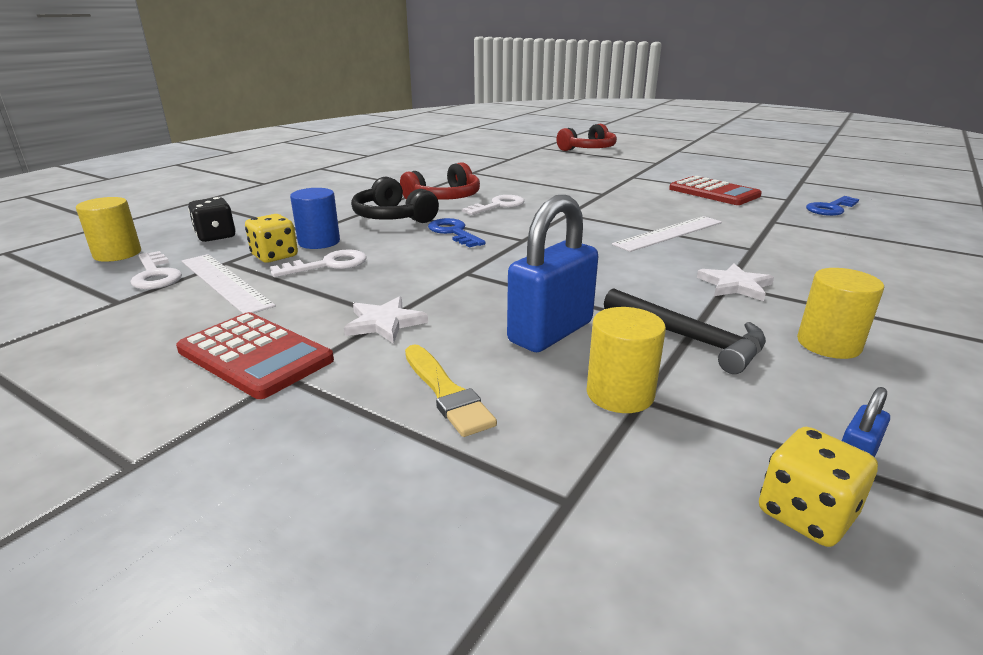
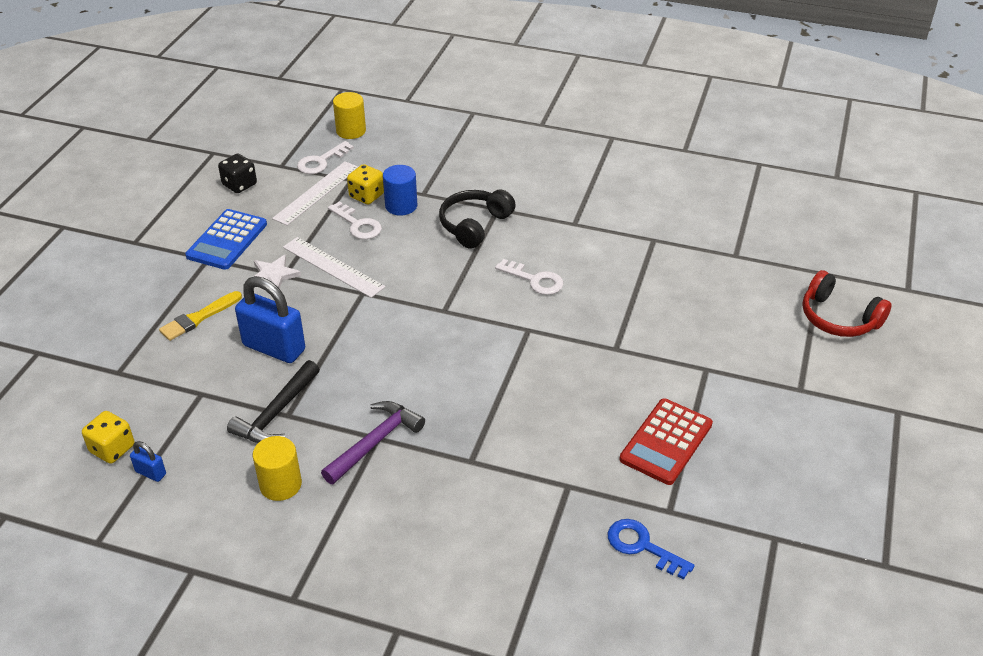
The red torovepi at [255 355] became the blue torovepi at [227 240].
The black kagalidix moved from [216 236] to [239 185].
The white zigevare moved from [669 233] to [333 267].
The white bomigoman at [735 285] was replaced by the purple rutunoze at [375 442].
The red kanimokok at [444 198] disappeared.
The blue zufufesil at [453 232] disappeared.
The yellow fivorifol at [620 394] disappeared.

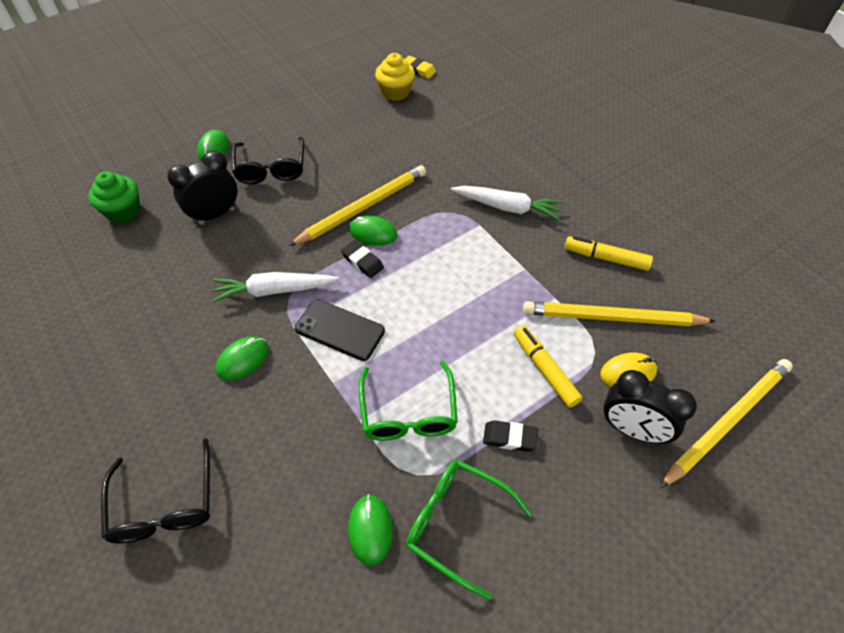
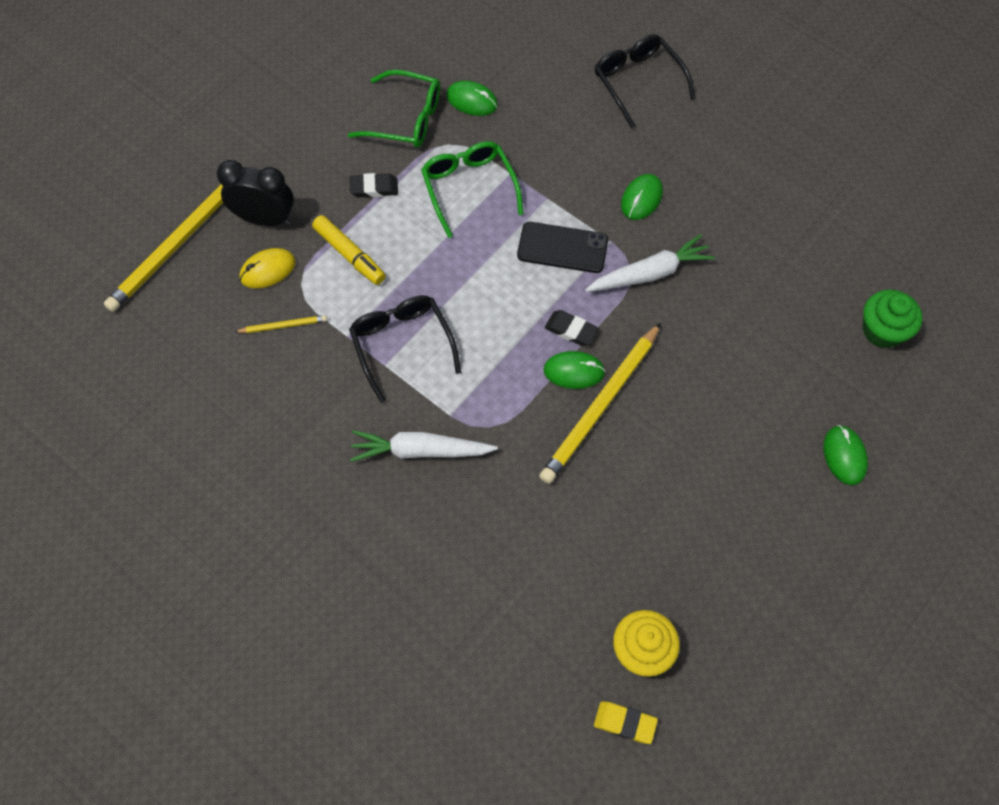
The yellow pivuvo at [612 318] changed to 0.45 times the size.
The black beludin moved from [271 168] to [402 345].
The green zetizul at [370 530] turned 45 degrees counterclockwise.
The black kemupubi at [215 214] disappeared.
The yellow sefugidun at [606 258] disappeared.

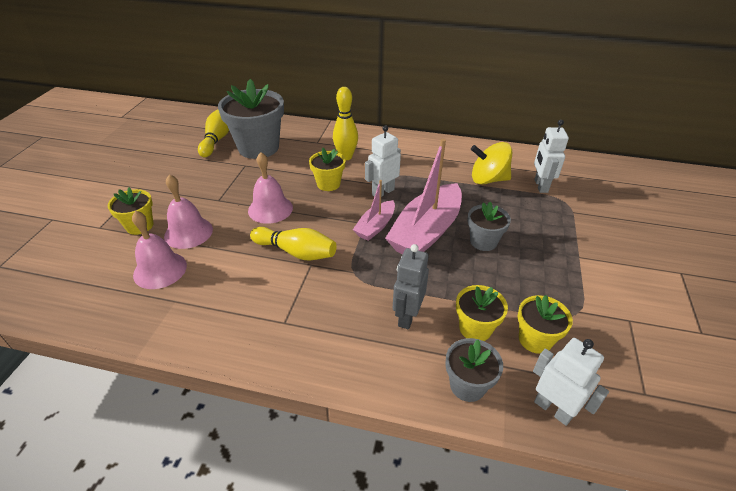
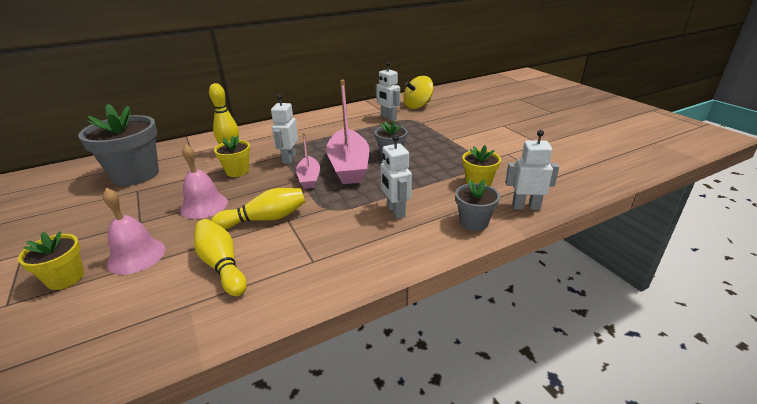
The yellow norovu moved from [217 139] to [222 265].
The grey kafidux at [407 316] became the white kafidux at [395 211].
The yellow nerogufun moved from [488 179] to [418 106].
The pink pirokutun at [160 270] disappeared.
The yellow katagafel at [475 328] disappeared.

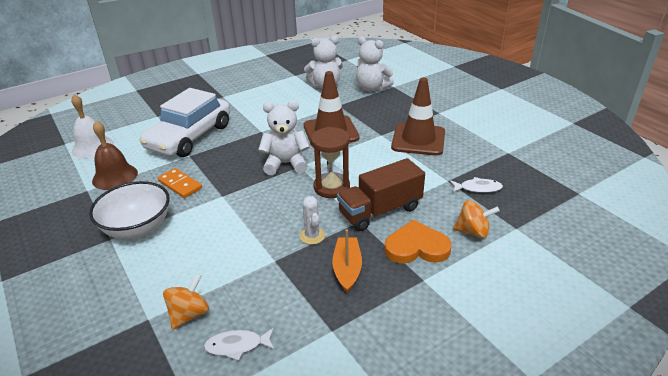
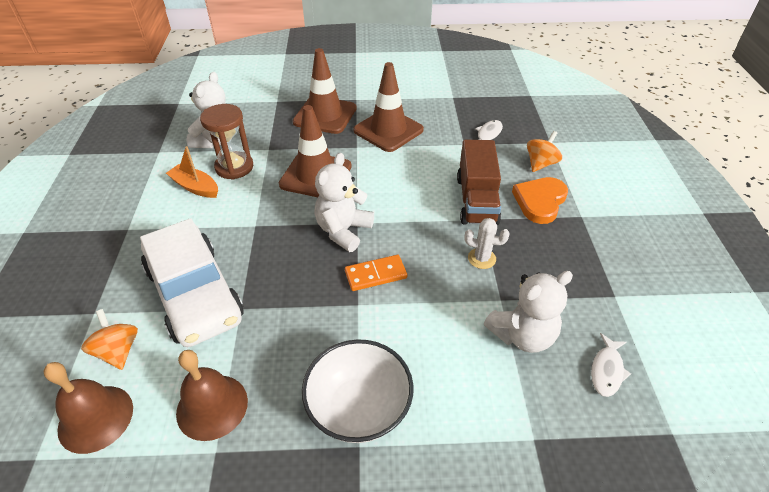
The white pirokutun at [93 147] became the brown pirokutun at [95 418].
The orange nerogufun moved from [189 314] to [118 351].
The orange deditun moved from [347 269] to [195 187].
The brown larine moved from [331 187] to [234 167].
The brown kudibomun at [325 115] appeared.
The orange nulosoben moved from [180 185] to [375 274].
The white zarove moved from [372 88] to [522 335].

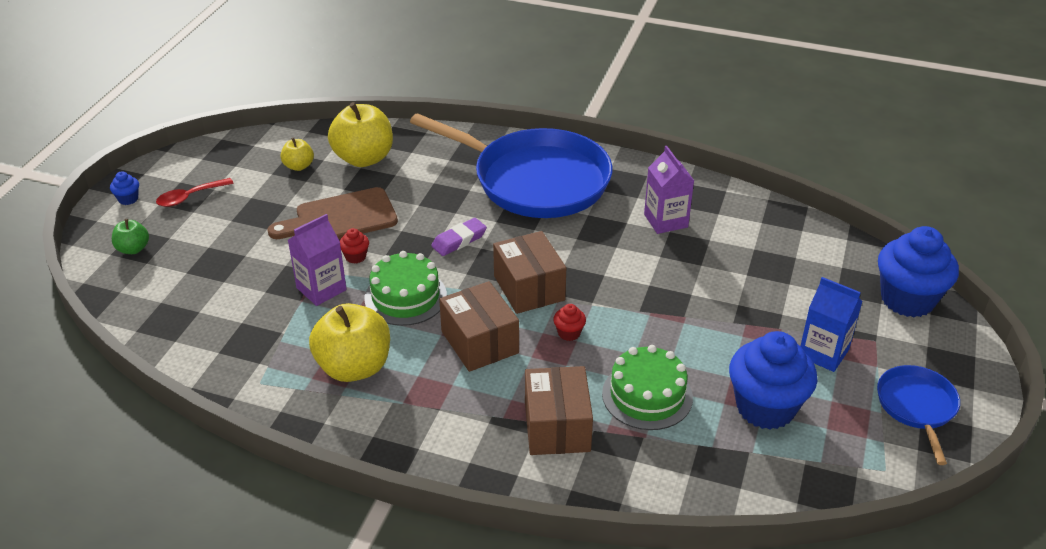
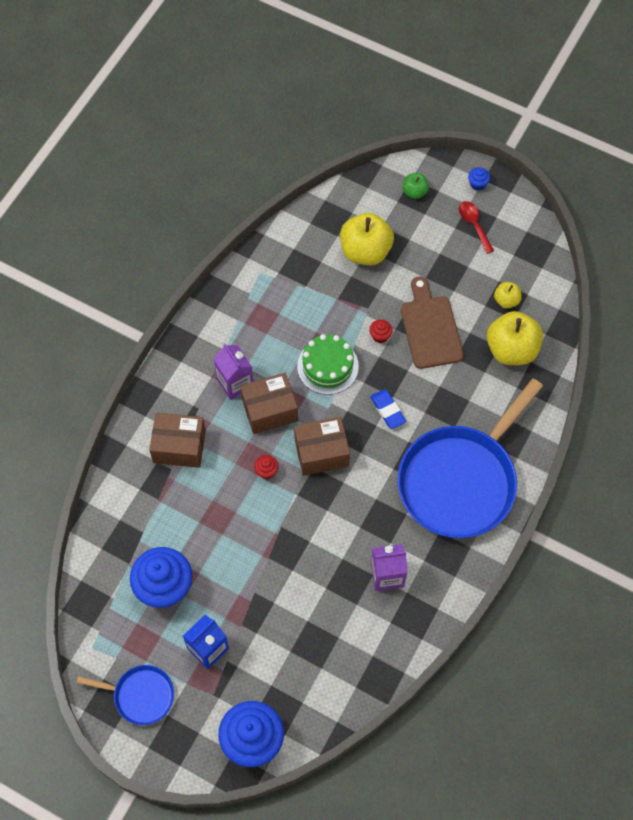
The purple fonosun moved from [321 289] to [235 383].
The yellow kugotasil moved from [354 367] to [365 251].
The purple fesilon at [459 240] became the blue fesilon at [387 410].
The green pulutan at [647 395] disappeared.

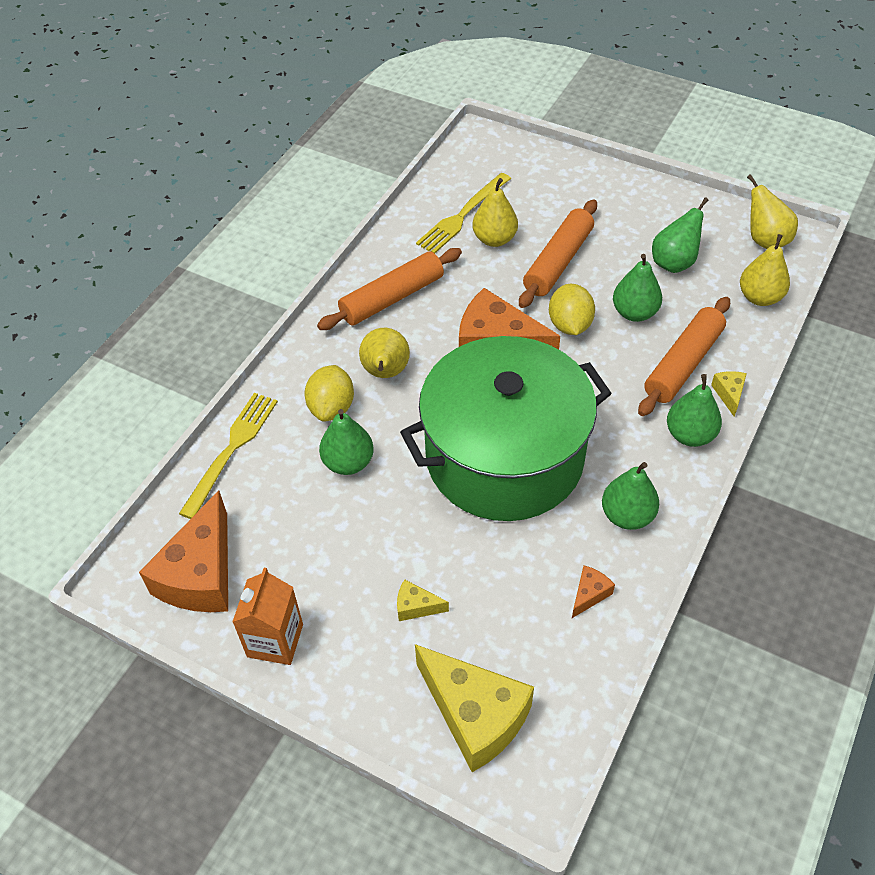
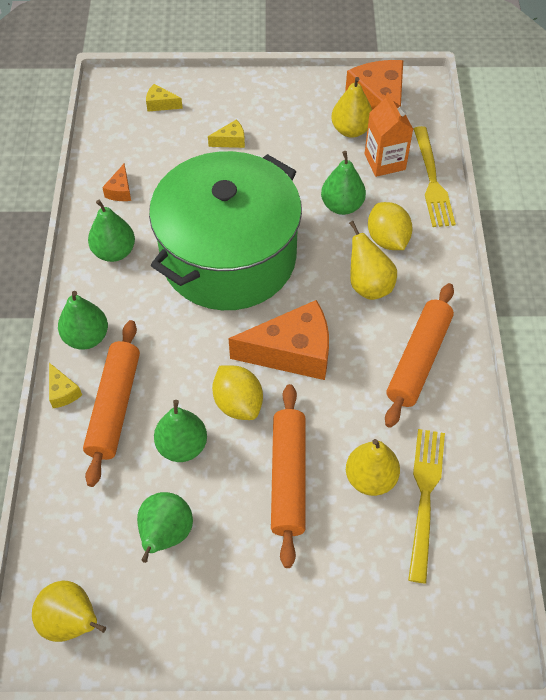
The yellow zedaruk at [475 715] changed to 0.44 times the size.
The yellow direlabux moved from [759 297] to [351 130].
The orange fonosun moved from [275 640] to [384 162].

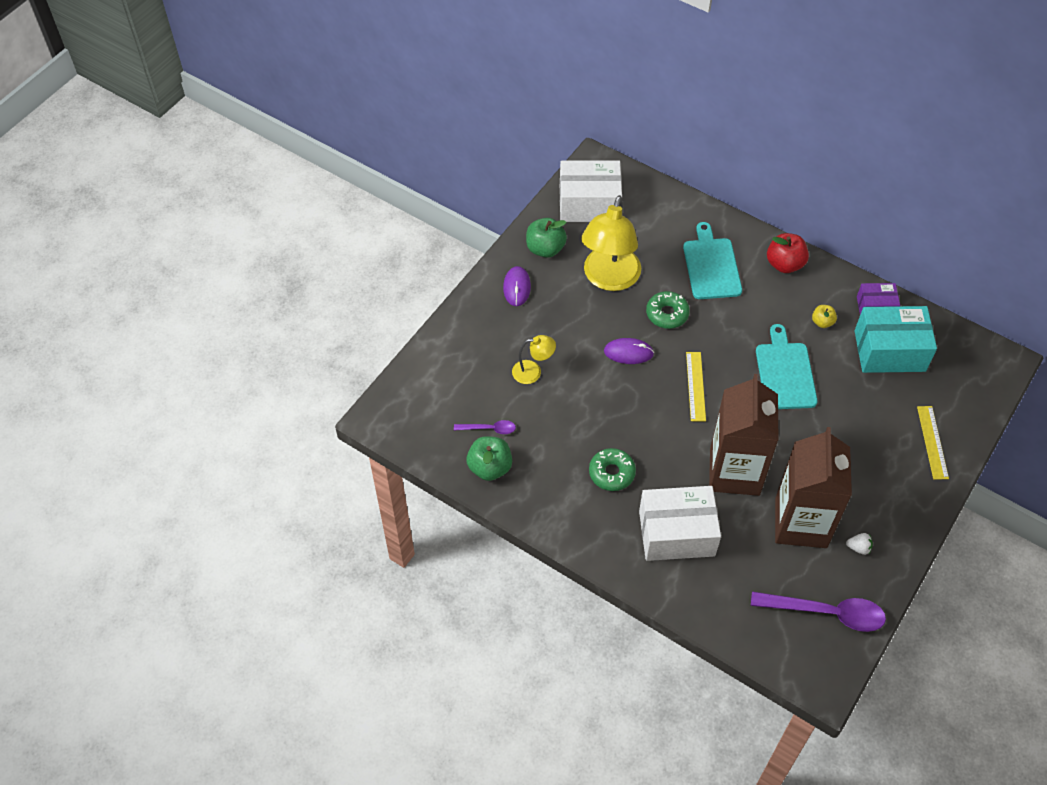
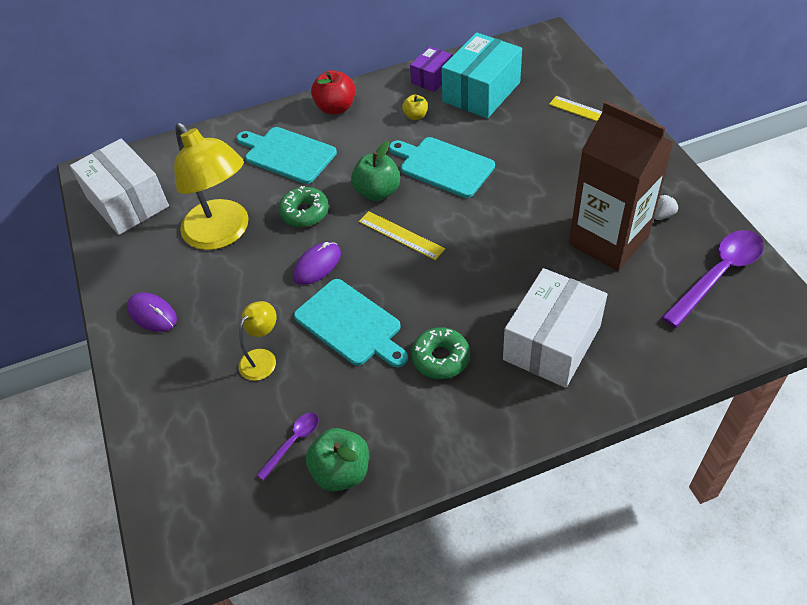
The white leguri at [589 204] turned 75 degrees counterclockwise.
The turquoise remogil at [351 324] appeared.
The green kugotasil moved from [545 249] to [377 192].
The brown fonosun at [734 471] disappeared.

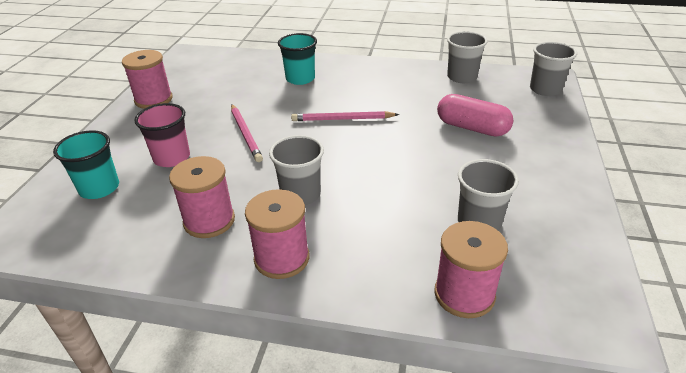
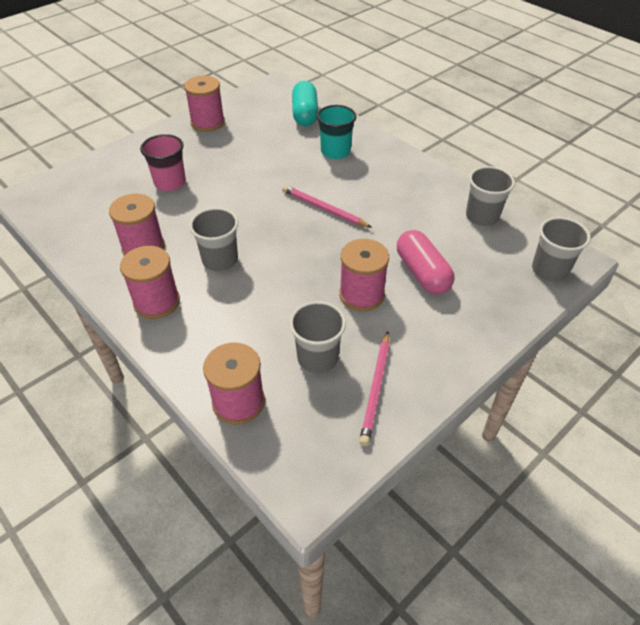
The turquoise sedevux at [305 114] appeared.
The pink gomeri at [361 294] appeared.
The pink pivuvo moved from [246 134] to [376 389].
The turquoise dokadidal at [99 188] disappeared.

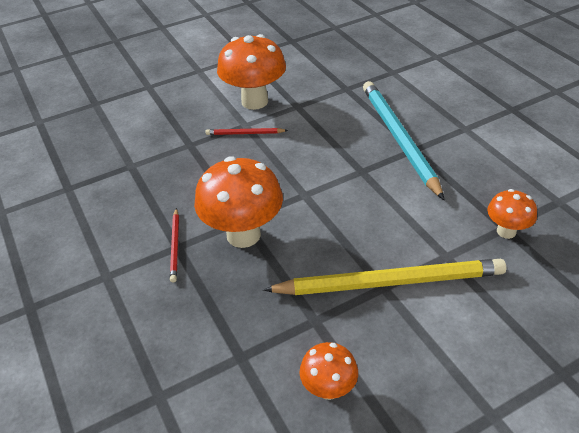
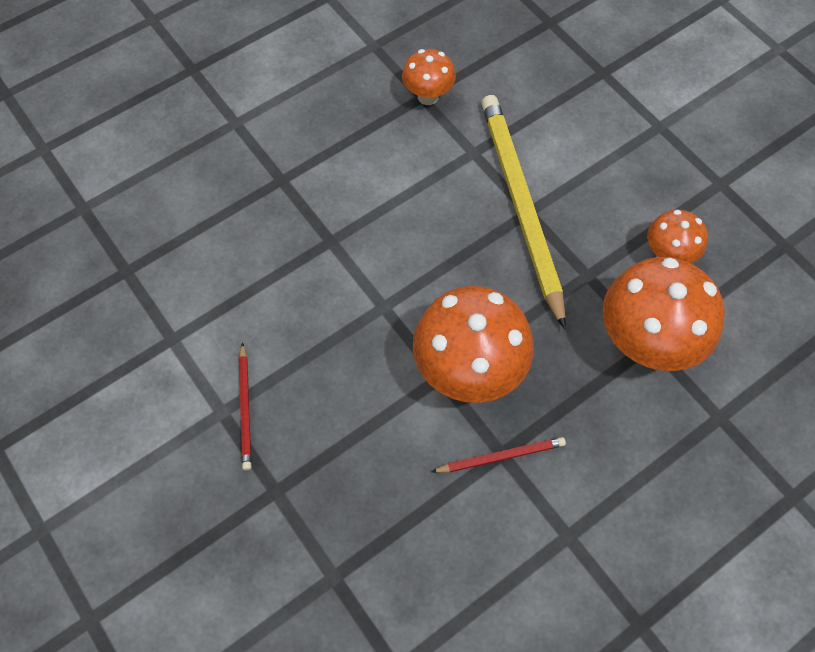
The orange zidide moved from [254 101] to [645 343].
The turquoise pivuvo at [398 139] disappeared.

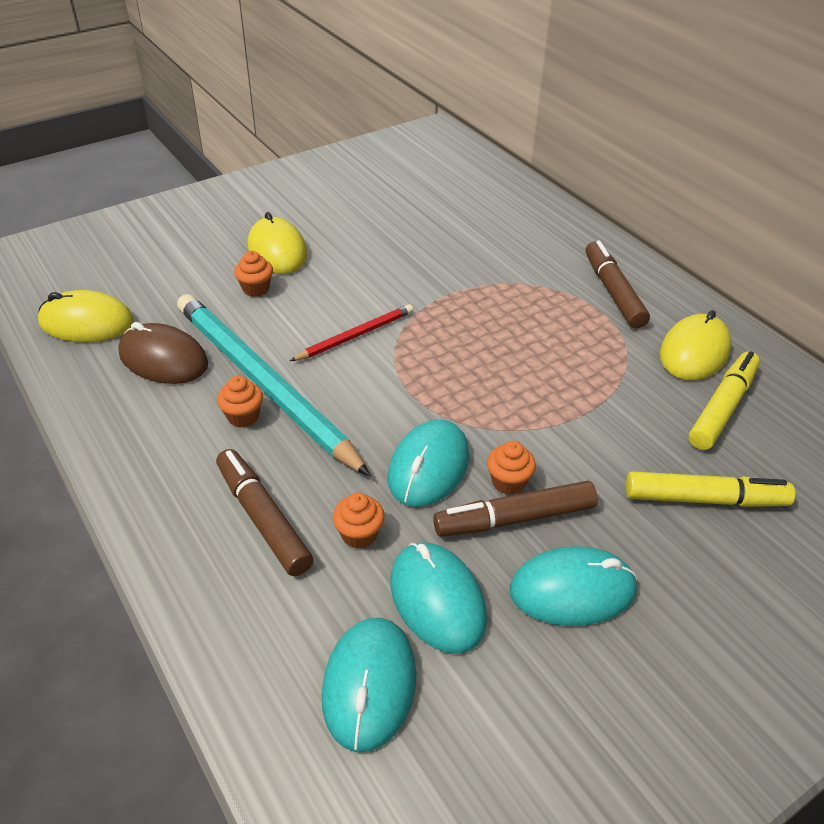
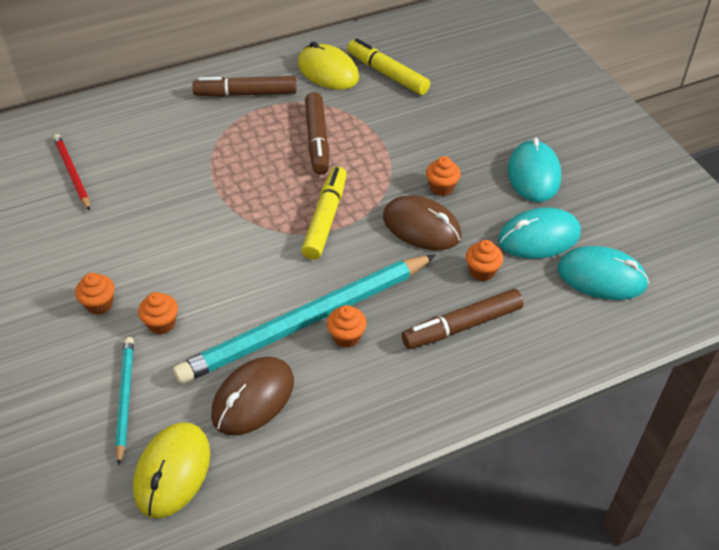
The red pivuvo moved from [355 335] to [72 173].
The yellow zetizul at [277 251] was replaced by the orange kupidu at [99 304].
The turquoise pivuvo at [125 398] appeared.
The yellow sefugidun moved from [704 499] to [325 219].
The brown sefugidun moved from [514 518] to [317 140].
The turquoise zetizul at [428 467] became the brown zetizul at [421 227].

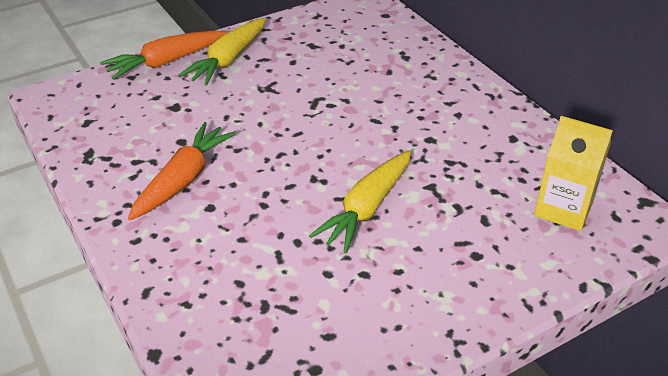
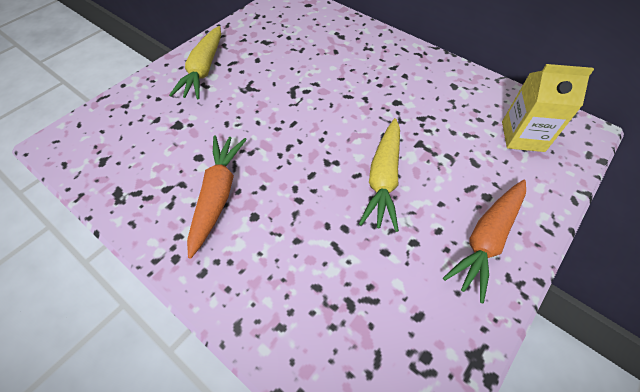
The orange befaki moved from [166 62] to [486 239].

